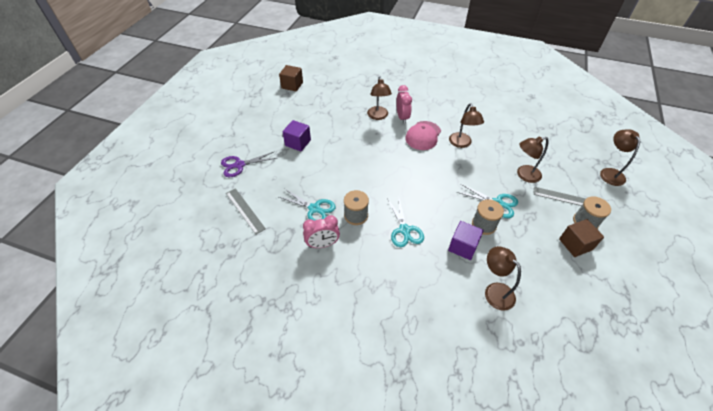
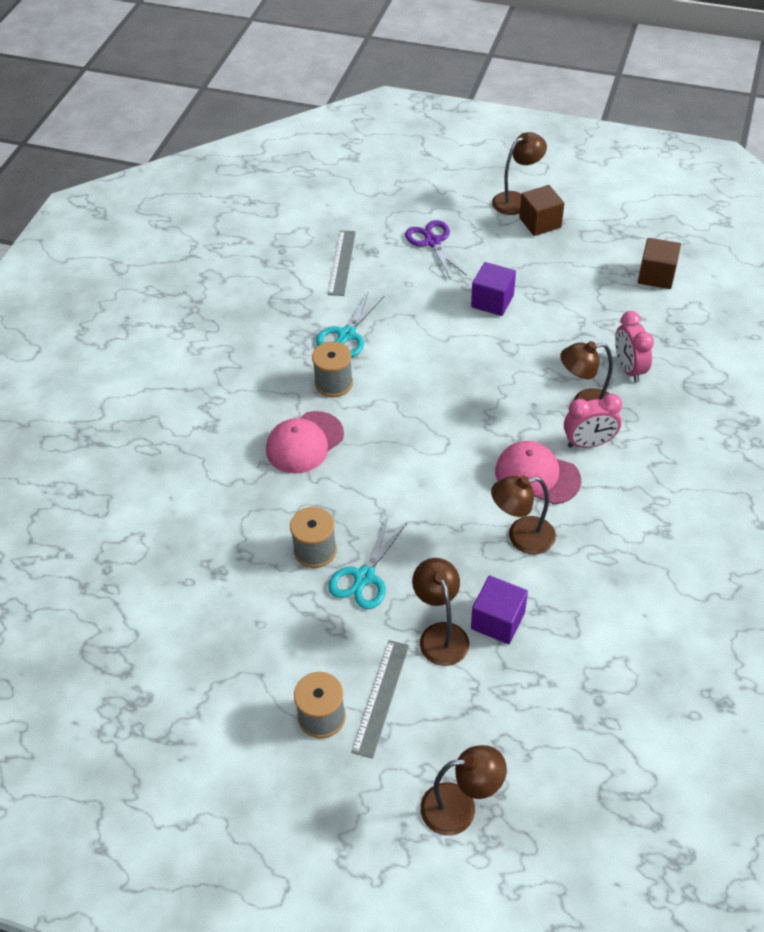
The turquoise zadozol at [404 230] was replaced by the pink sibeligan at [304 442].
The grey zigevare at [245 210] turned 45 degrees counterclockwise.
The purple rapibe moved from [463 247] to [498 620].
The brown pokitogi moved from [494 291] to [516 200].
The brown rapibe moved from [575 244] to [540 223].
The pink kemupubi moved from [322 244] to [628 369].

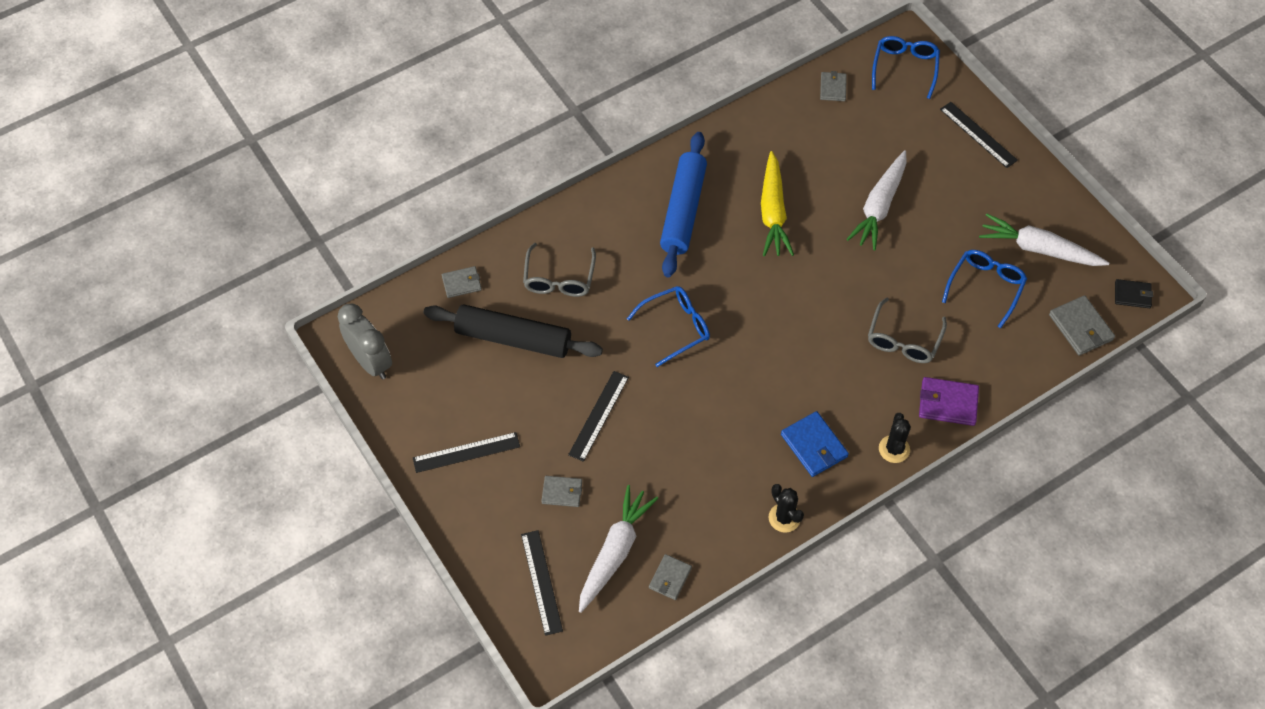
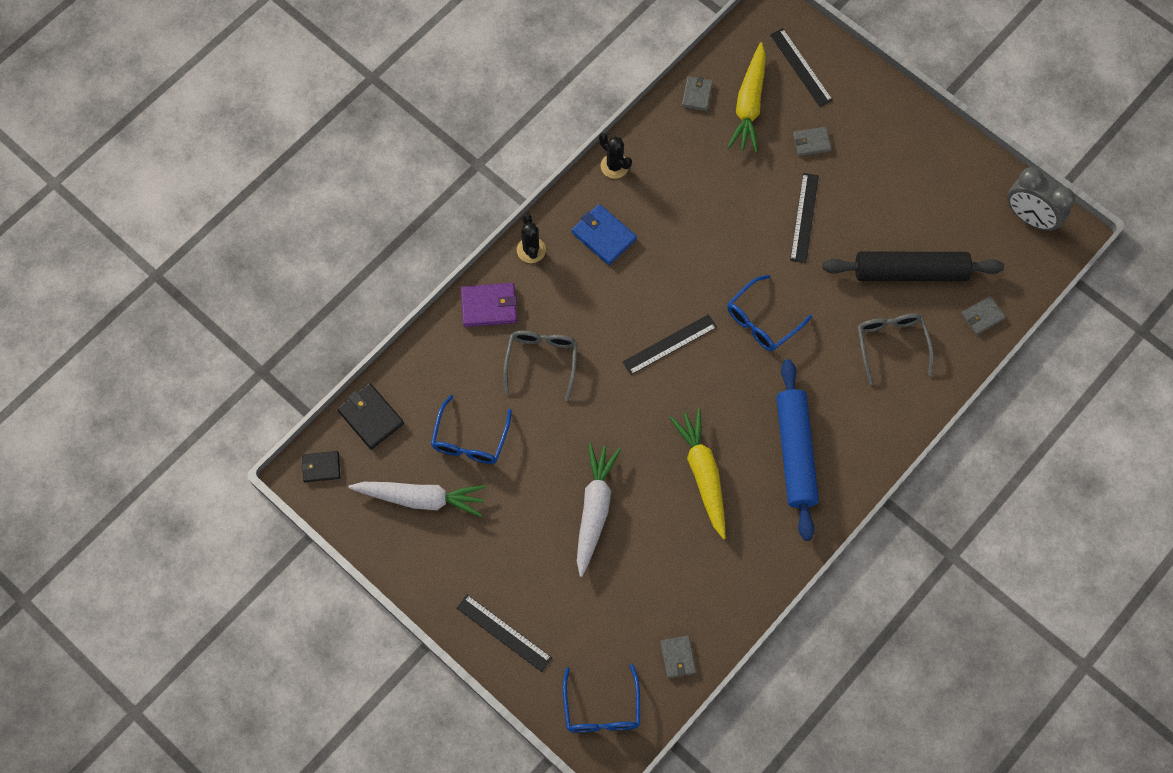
The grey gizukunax at [1080 327] became the black gizukunax at [370 417].
The black zigevare moved from [466 452] to [670 344].
The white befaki at [614 552] became the yellow befaki at [749 104].

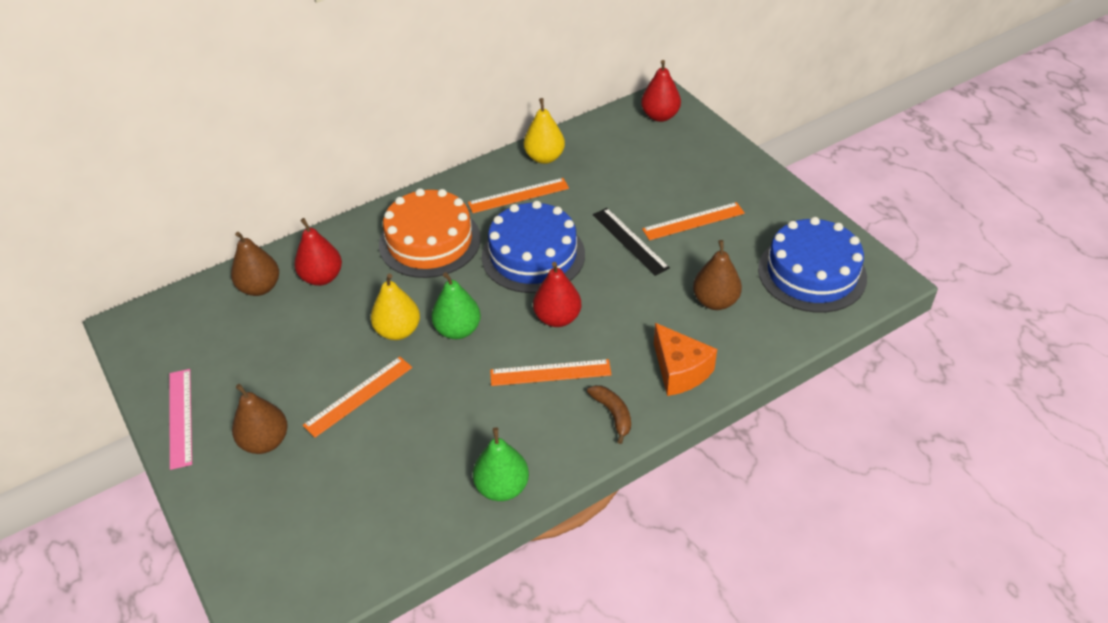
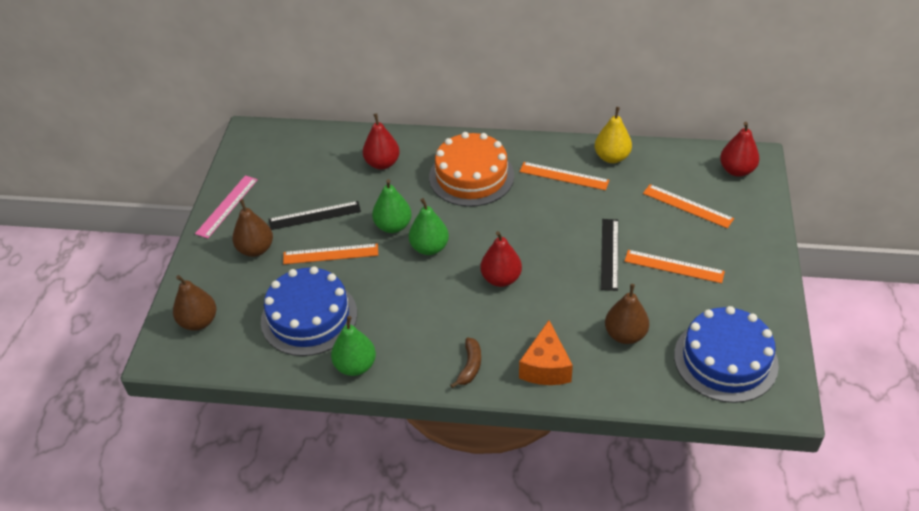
The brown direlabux moved from [260 287] to [198 322].
The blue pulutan moved from [533 255] to [309 317].
The black zigevare at [314 215] appeared.
The yellow direlabux at [398 331] became the green direlabux at [393 226].
The orange zigevare moved from [550 373] to [687 206].

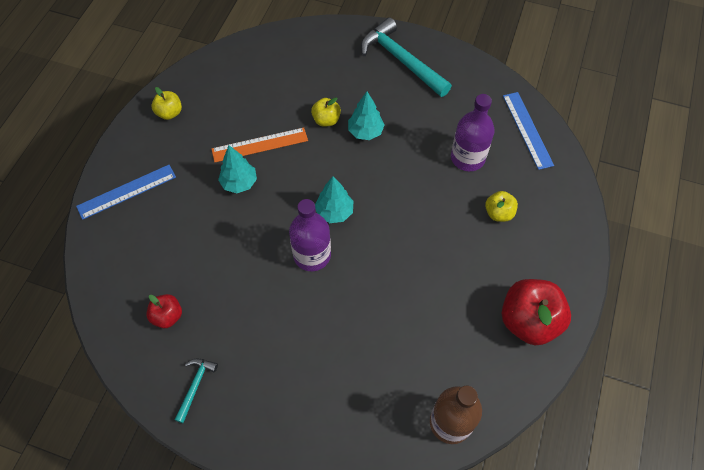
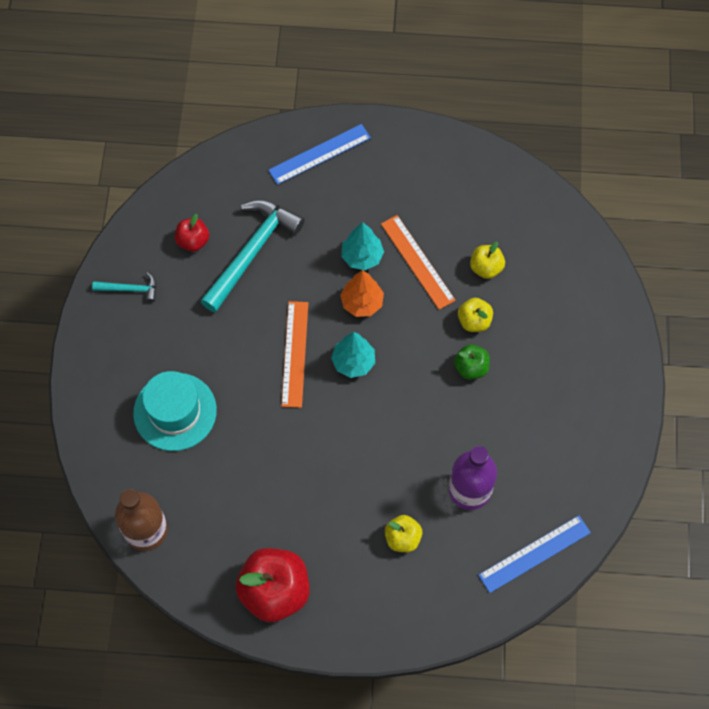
The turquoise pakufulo at [175 412] appeared.
The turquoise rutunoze moved from [401 60] to [252 252].
The blue zigevare at [127 191] turned 75 degrees counterclockwise.
The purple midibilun at [312 255] was replaced by the orange zigevare at [295 354].
The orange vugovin at [362 303] appeared.
The turquoise vugovin at [365 132] was replaced by the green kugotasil at [471 368].
The yellow kugotasil moved from [169 113] to [486 268].

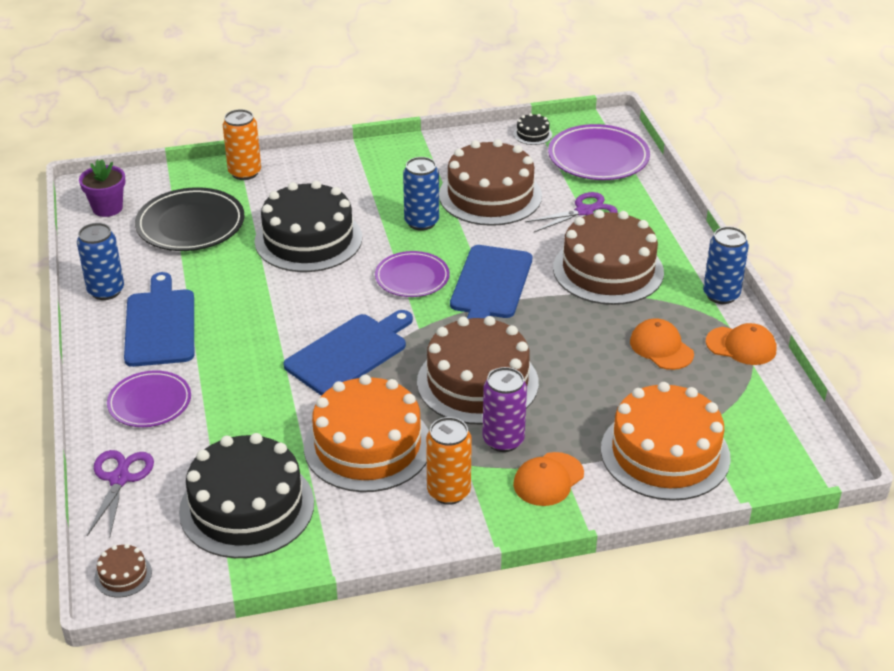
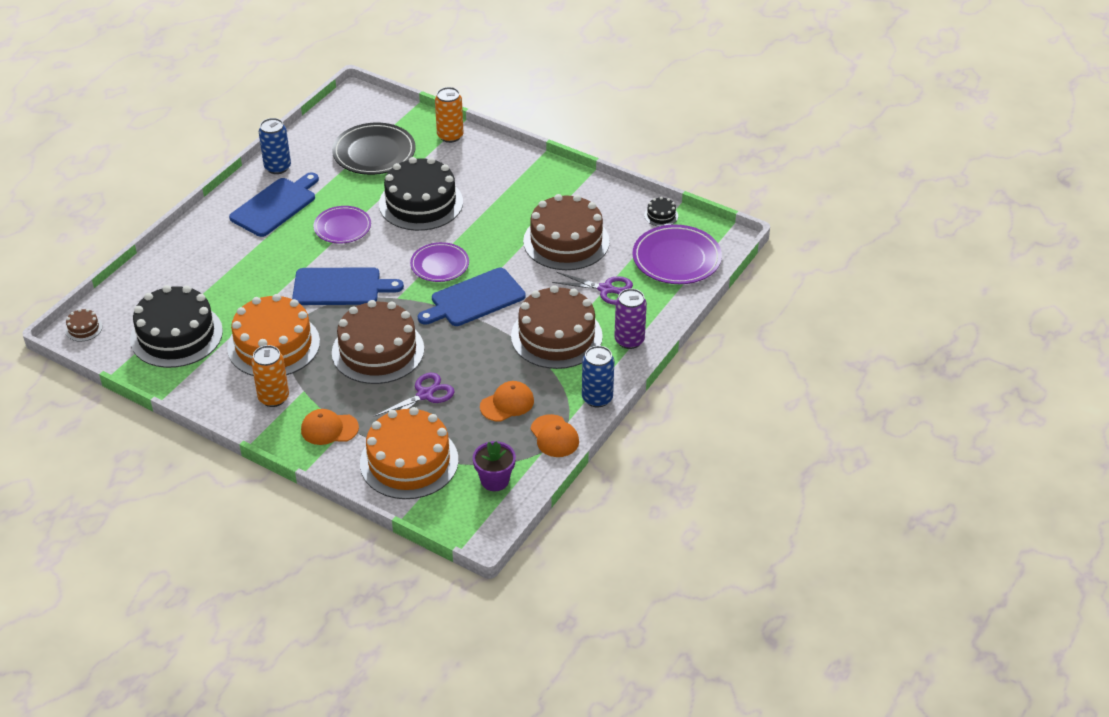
The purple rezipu moved from [150 402] to [342 227].
The purple zadozol moved from [119 479] to [425 395].
The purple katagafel moved from [107 208] to [495 480].
The orange sibeligan at [661 348] turned 45 degrees clockwise.
The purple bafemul moved from [503 440] to [629 340].
The blue bafemul at [421 222] disappeared.

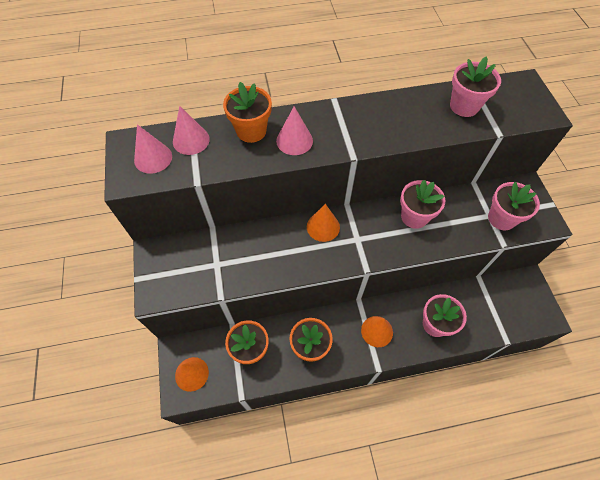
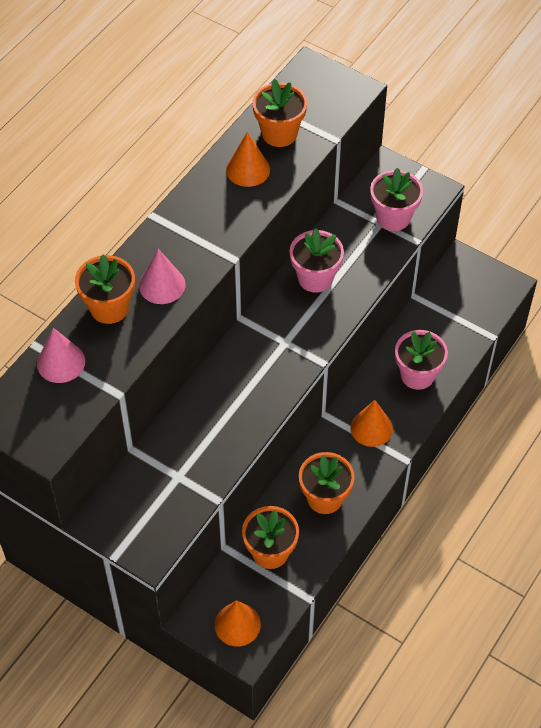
The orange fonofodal moved from [323 227] to [248 169].
The pink katagafel at [464 106] became the orange katagafel at [279 133].
The pink fonofodal at [153 158] disappeared.

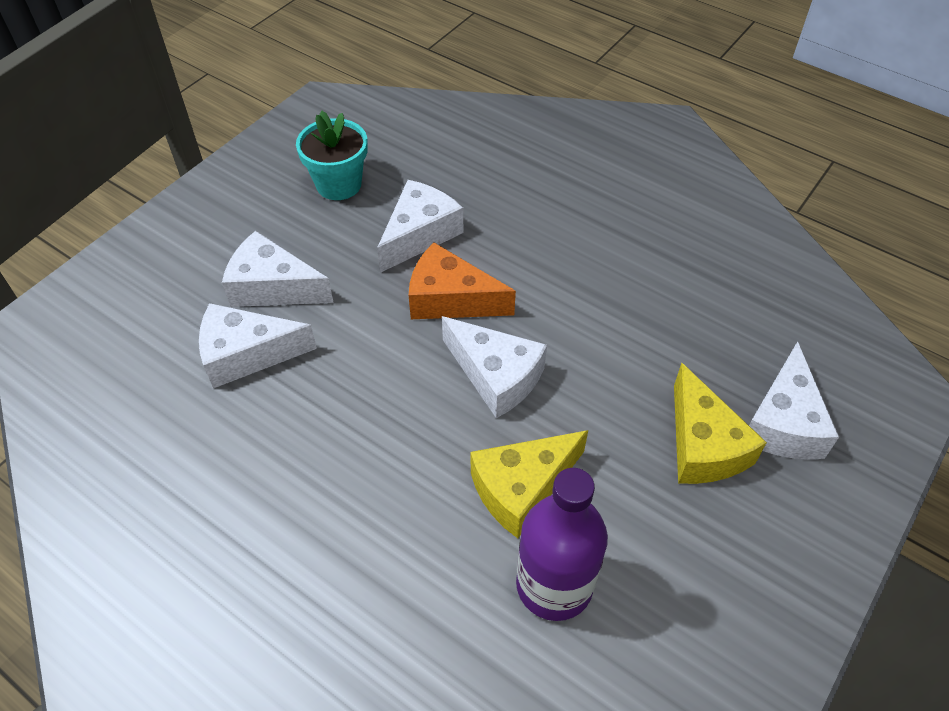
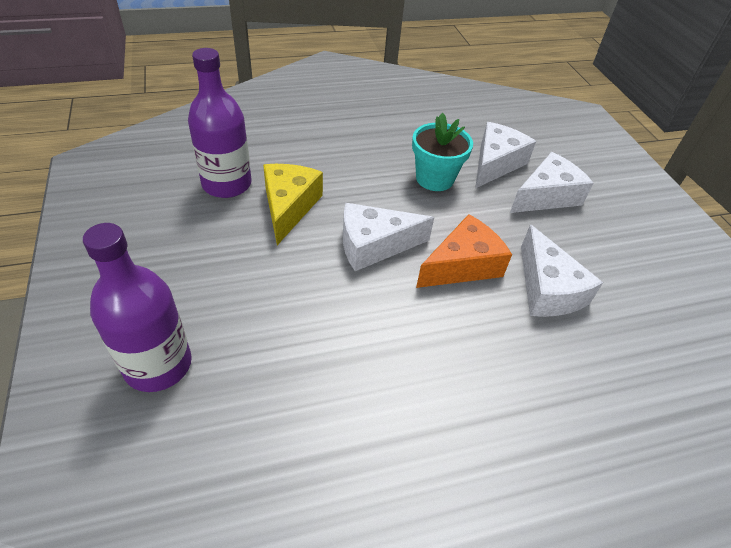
The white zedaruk at [783 422] was replaced by the purple midibilun at [158 365].
The turquoise katagafel moved from [339 184] to [434 179].
The yellow zedaruk at [703 445] disappeared.

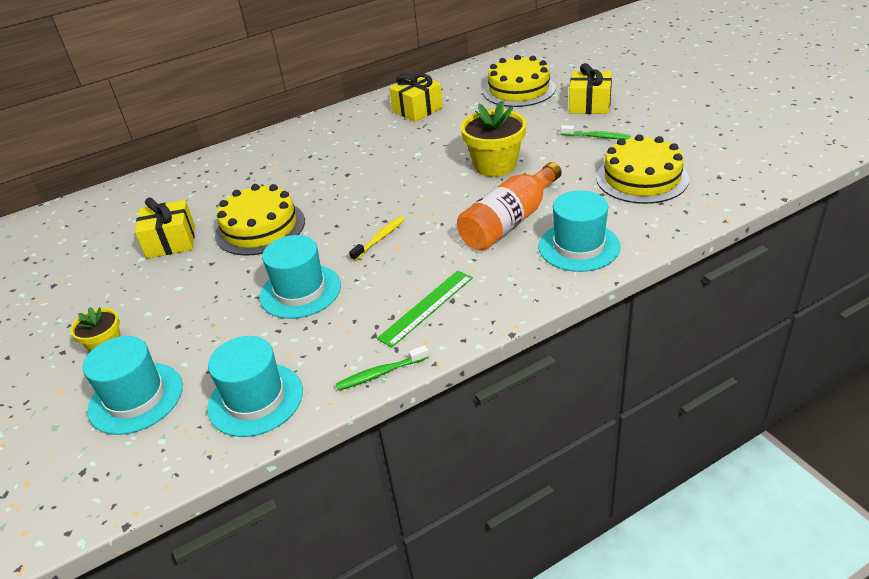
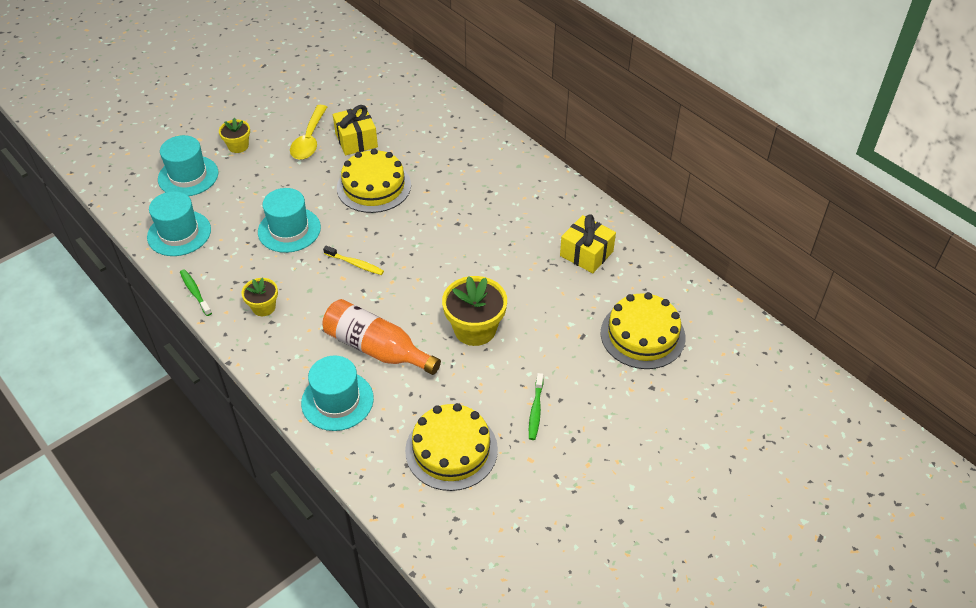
The green zigevare at [426 307] was replaced by the yellow katagafel at [263 307].
The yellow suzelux at [309 140] appeared.
The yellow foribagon at [589 105] disappeared.

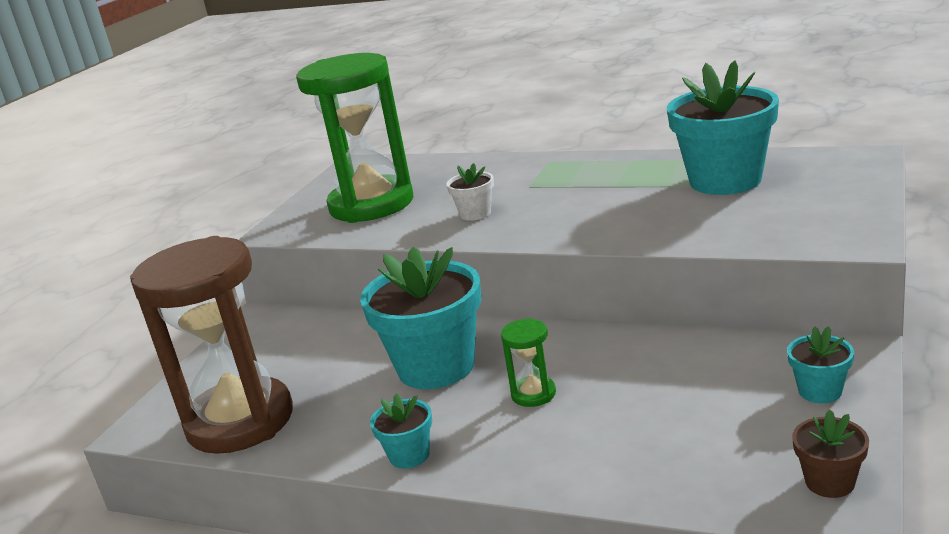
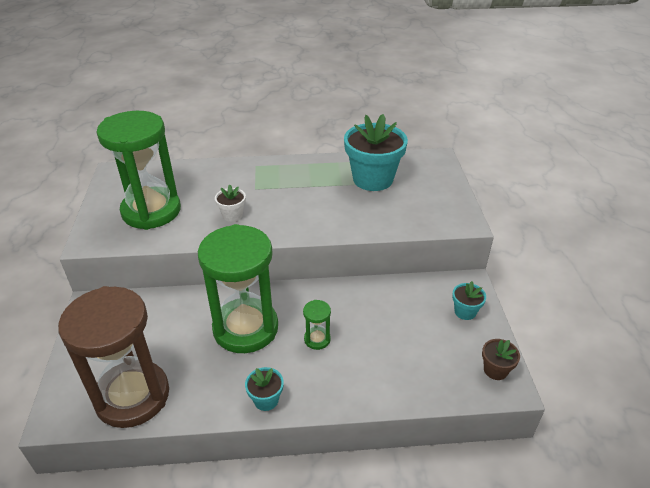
The turquoise katagafel at [436 367] was replaced by the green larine at [245 328].

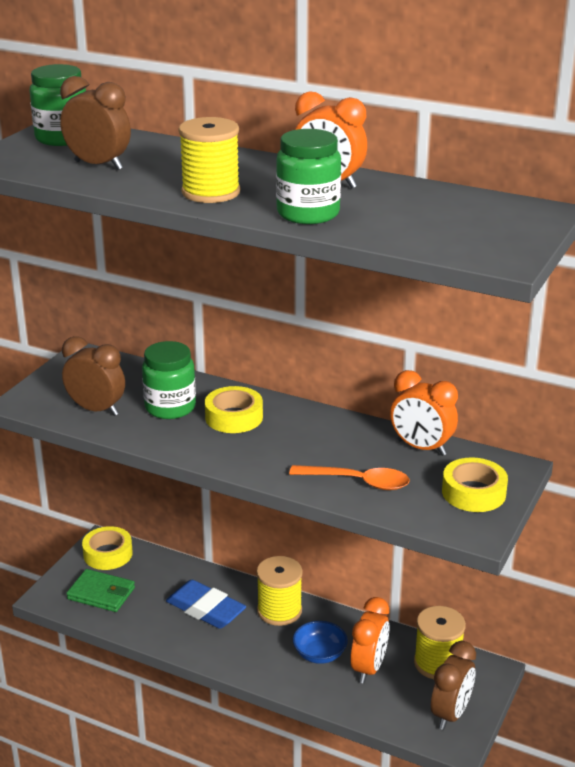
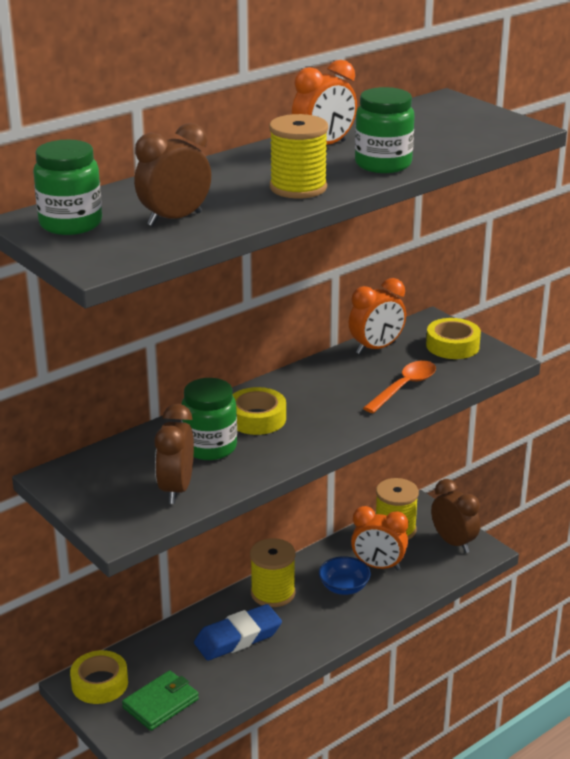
The brown kemupubi at [96 410] turned 45 degrees counterclockwise.
The orange kemupubi at [368 668] turned 150 degrees clockwise.

